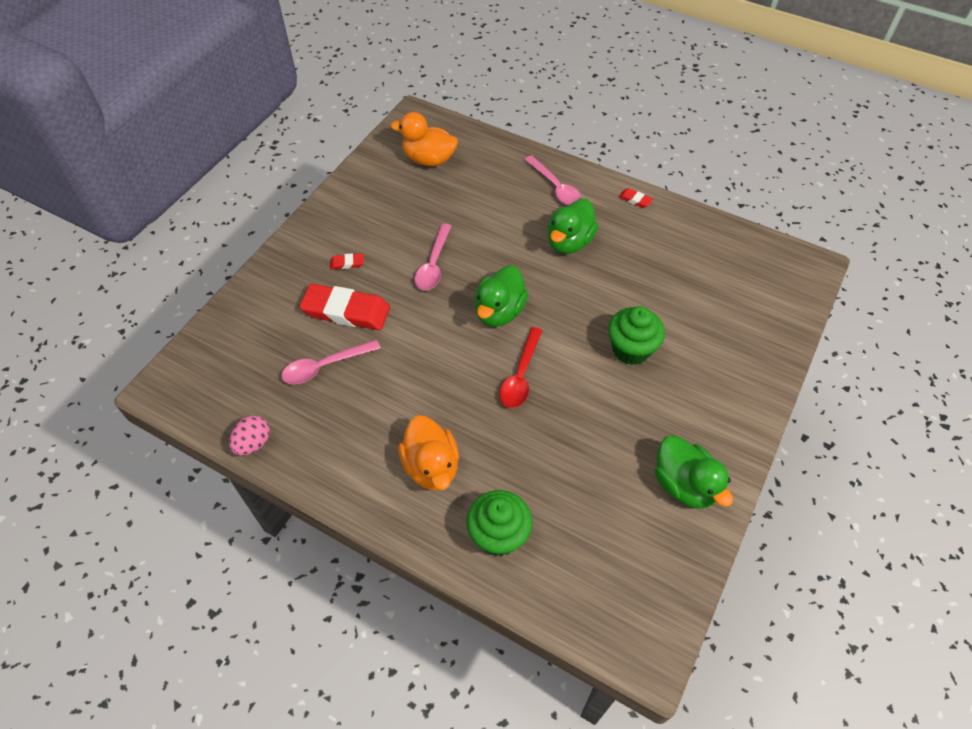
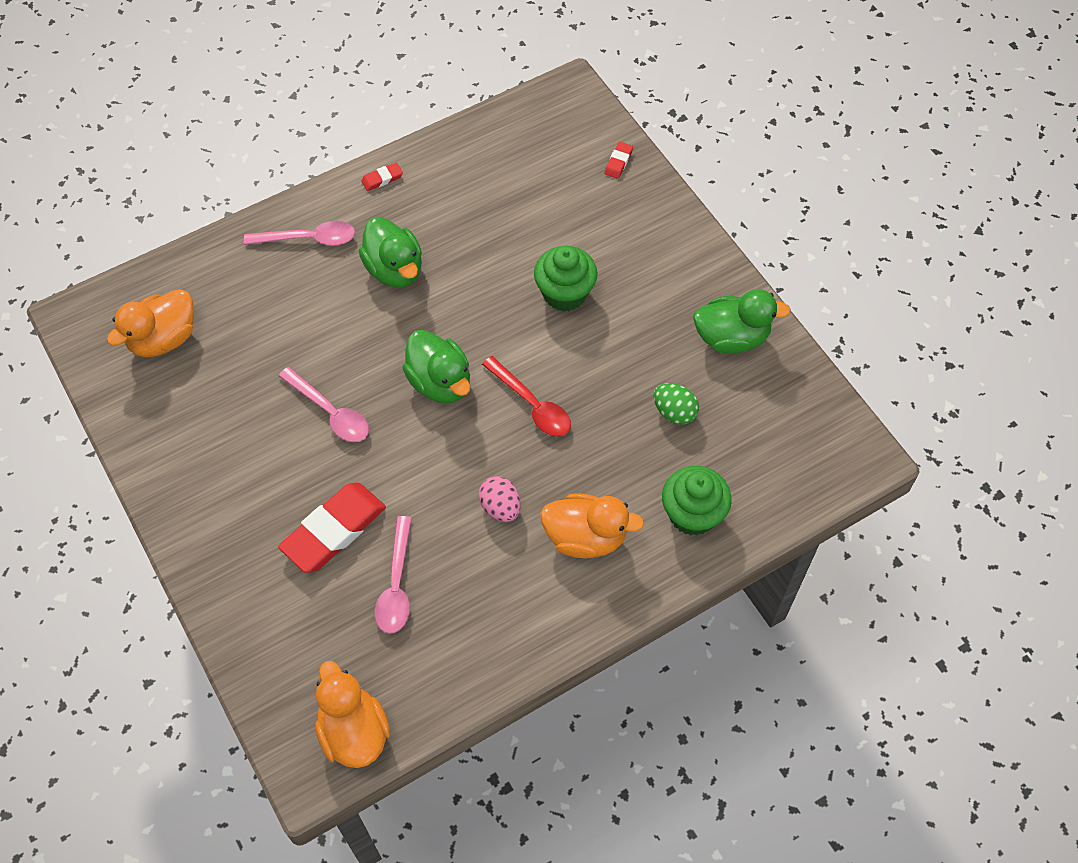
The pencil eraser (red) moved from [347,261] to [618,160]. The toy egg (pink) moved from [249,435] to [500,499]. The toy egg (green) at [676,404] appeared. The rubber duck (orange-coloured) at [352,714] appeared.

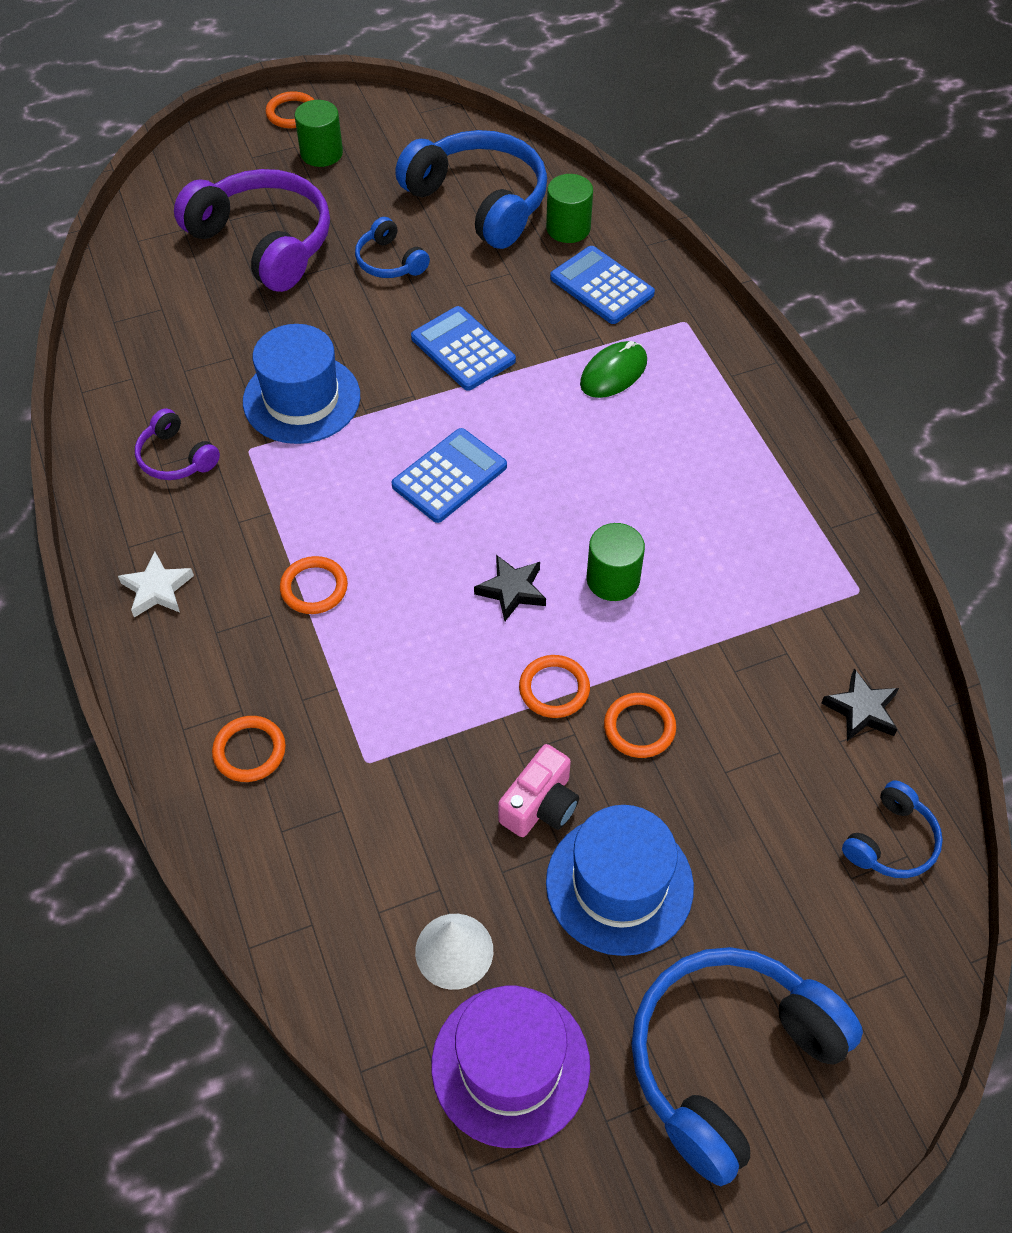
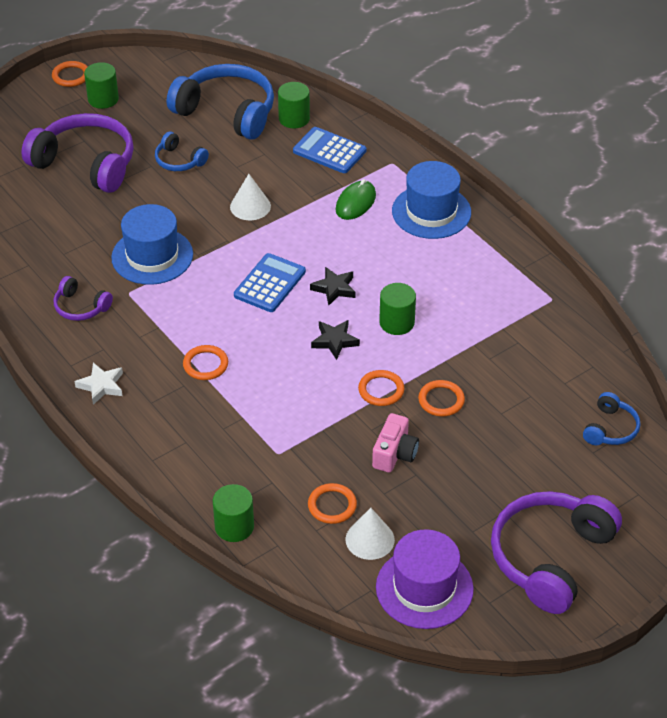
The adding machine (cobalt) at [463,348] was replaced by the solid cone (pure white) at [250,197]. The star shape (black) moved from [860,704] to [333,286]. The ring (orange-coloured) moved from [249,749] to [332,503]. The top hat (cobalt) moved from [620,880] to [431,200]. The over-ear headphones (cobalt) at [747,1066] became the over-ear headphones (purple) at [556,552]. The cylinder (green) at [233,513] appeared.

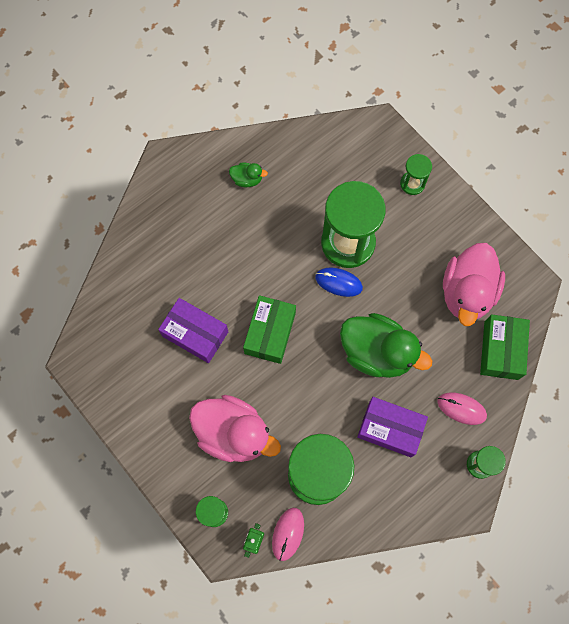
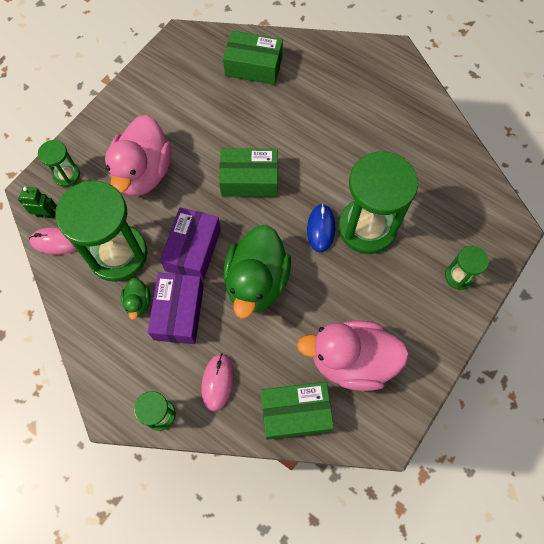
The rubber duck (green) moved from [248,175] to [136,299]. The package (purple) moved from [193,330] to [190,244]. The package (green) at [253,58] appeared.

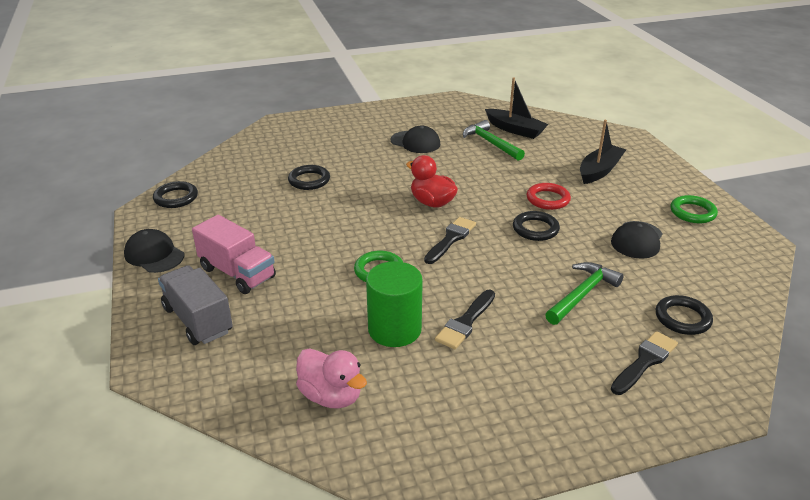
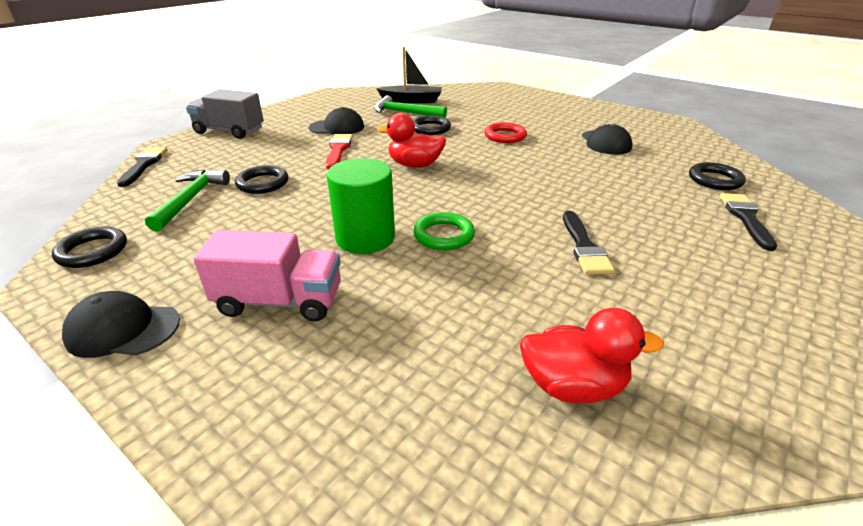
The sailboat (black) at [603,152] disappeared. The ring (green) at [694,209] disappeared. The ring (black) moved from [536,226] to [432,125]. The paint brush (black) moved from [450,240] to [142,167]. The cylinder (green) moved from [394,304] to [361,206]. The carpenter's hammer (green) moved from [584,293] to [187,200]. The lorry (grey) moved from [195,305] to [225,114]. The rubber duck (pink) at [331,378] became the rubber duck (red) at [592,355]. The paint brush (red) at [339,151] appeared.

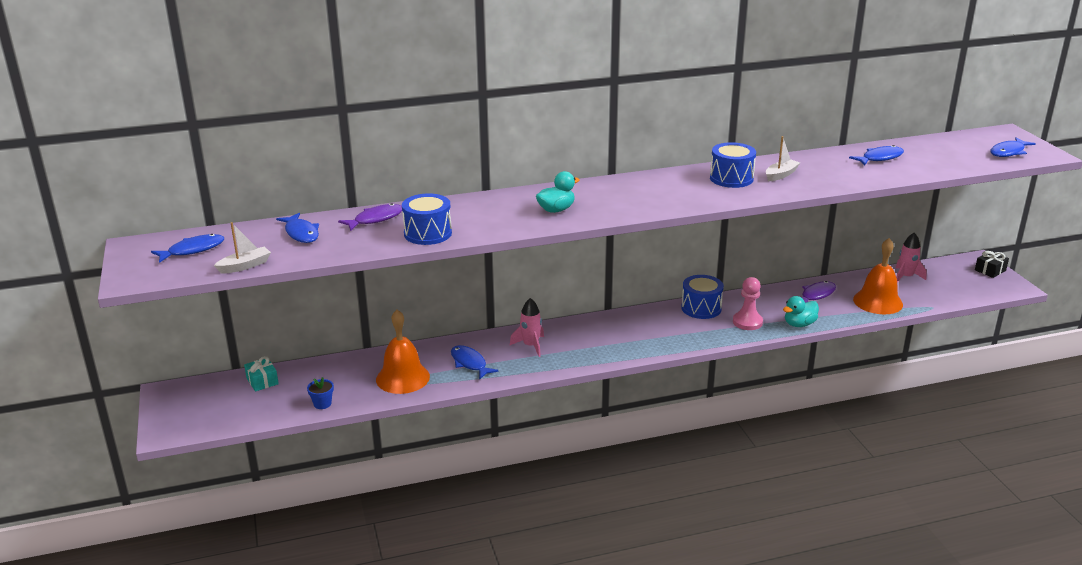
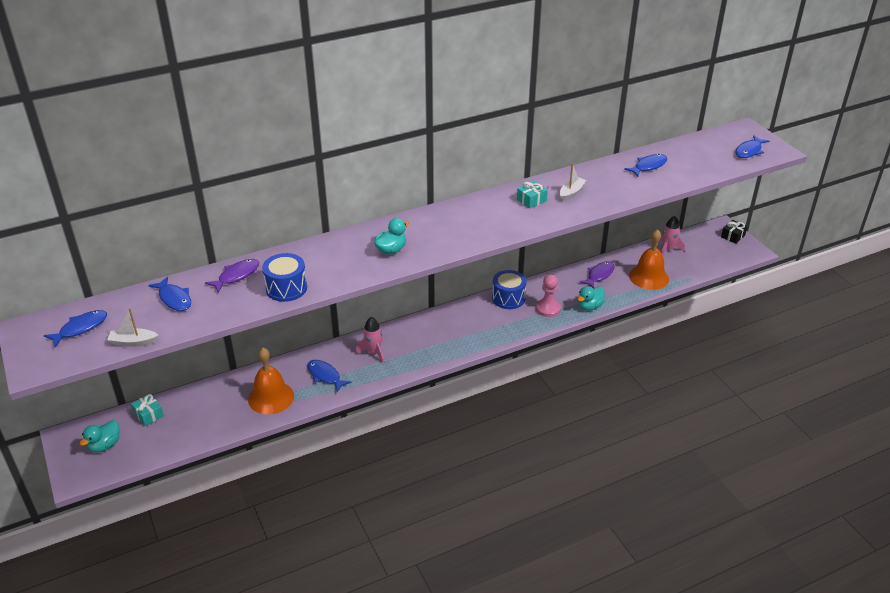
The drum (cobalt) at [733,165] was replaced by the wrapped gift (turquoise) at [532,195]. The sailboat (pure white) at [242,248] turned 135 degrees counterclockwise. The potted plant (cobalt) at [320,393] disappeared. The rubber duck (turquoise) at [99,436] appeared.

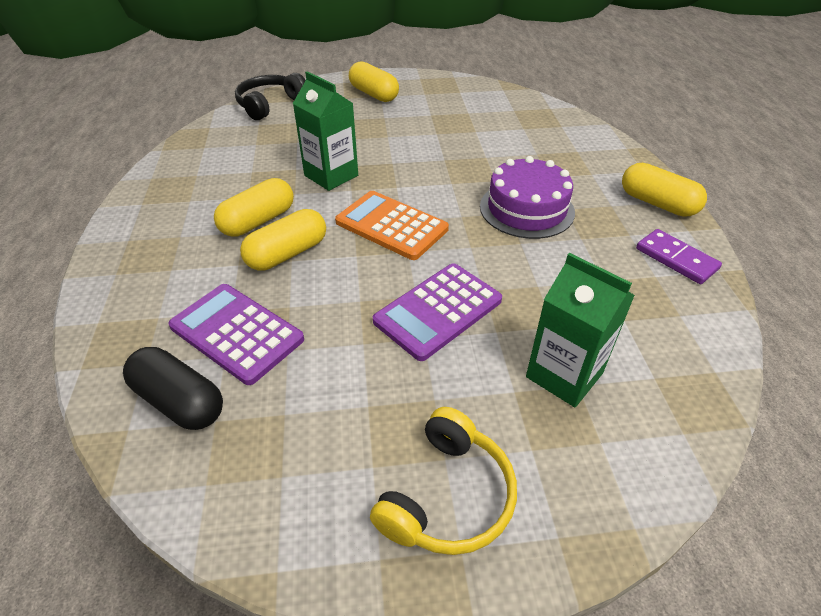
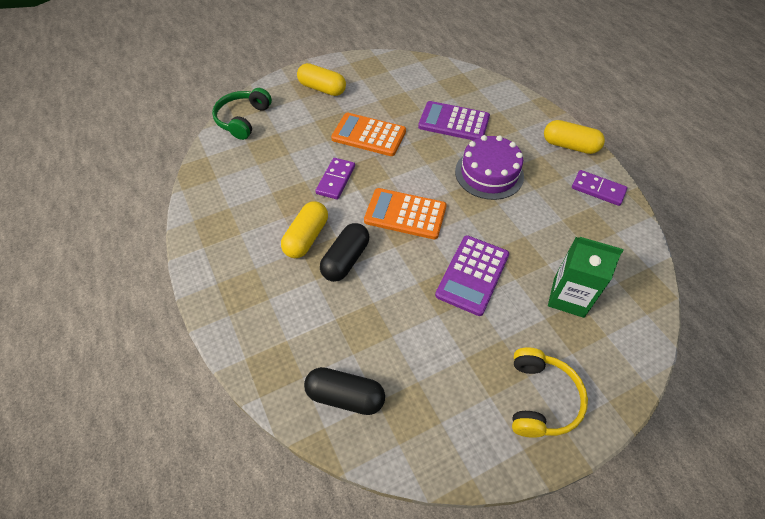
The milk carton (green) at [325,131] was replaced by the domino piece (purple) at [335,179]. The over-ear headphones (black) at [270,96] became the over-ear headphones (green) at [242,114]. The pill (bright yellow) at [283,240] became the pill (black) at [344,252]. The adding machine (purple) moved from [236,334] to [454,120]. The adding machine (orange-coloured) at [368,134] appeared.

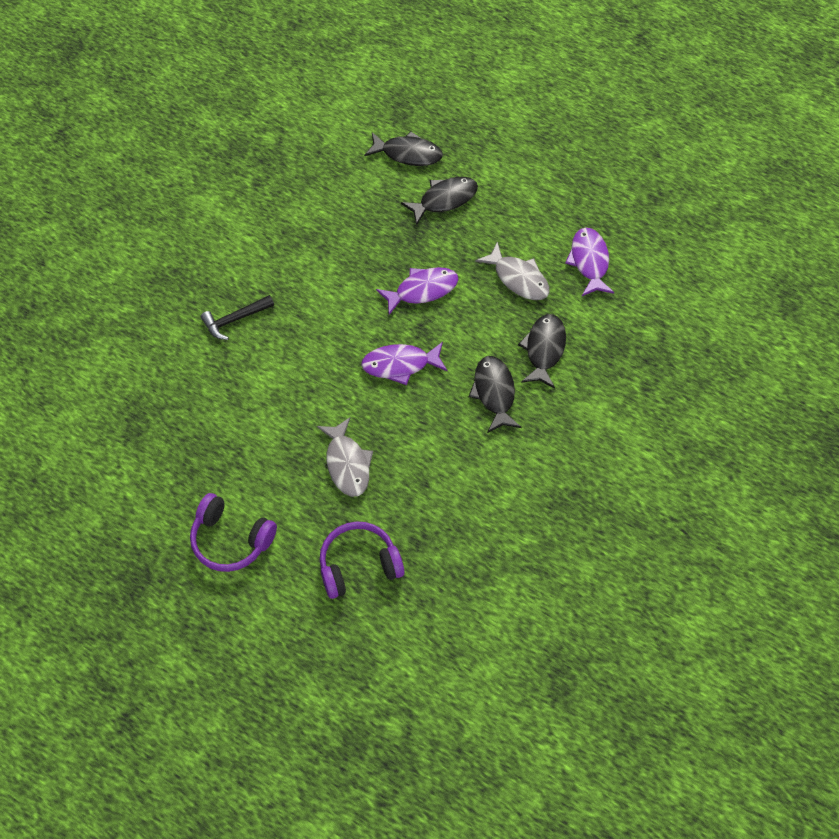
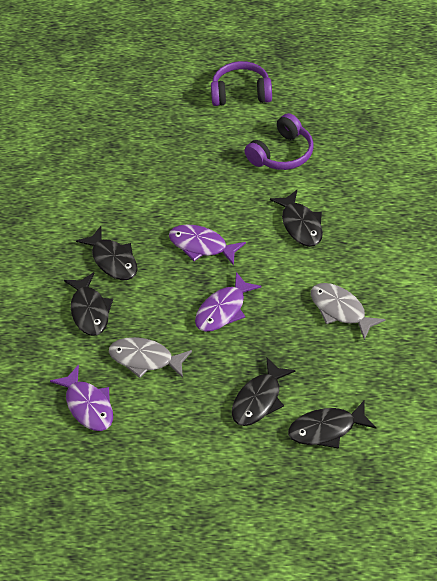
The carpenter's hammer (black) at [237,317] disappeared. The fish (purple) at [404,363] turned 120 degrees counterclockwise. The fish (grey) moved from [345,457] to [348,311]. The over-ear headphones (purple) moved from [362,560] to [279,141]. The fish (black) at [296,218] appeared.

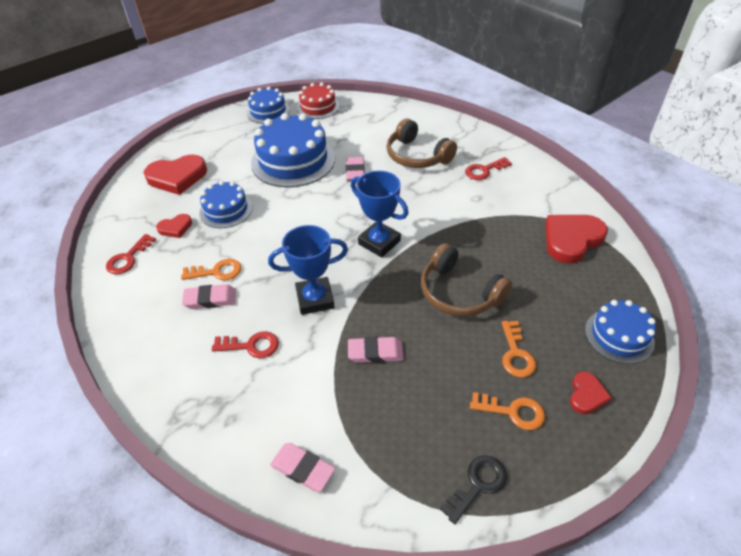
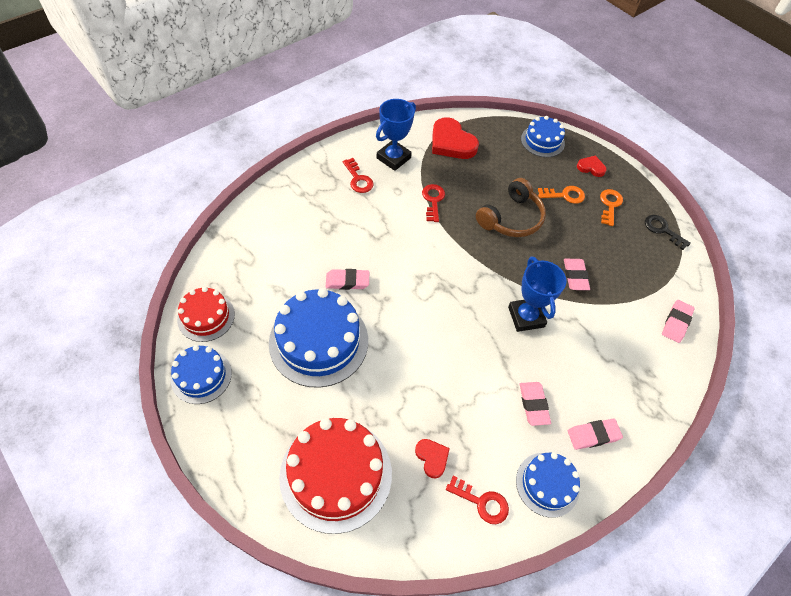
The over-ear headphones (russet) at [422,143] disappeared. The heart (red) at [175,175] was replaced by the cake (red) at [335,476]. The trophy (cobalt) moved from [379,214] to [396,135]. The cake (cobalt) moved from [226,204] to [548,485]. The key (orange-coloured) at [211,269] disappeared. The key (red) moved from [245,344] to [433,203]. The pencil eraser (pink) at [595,434] appeared.

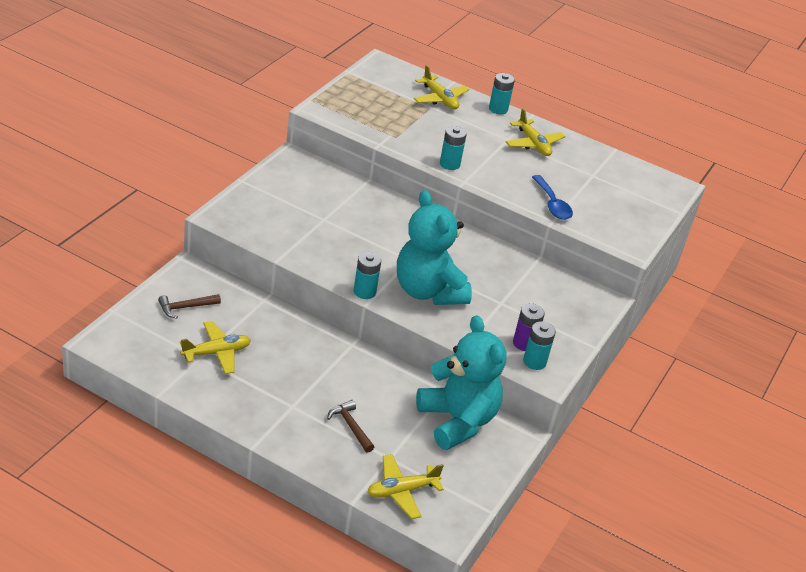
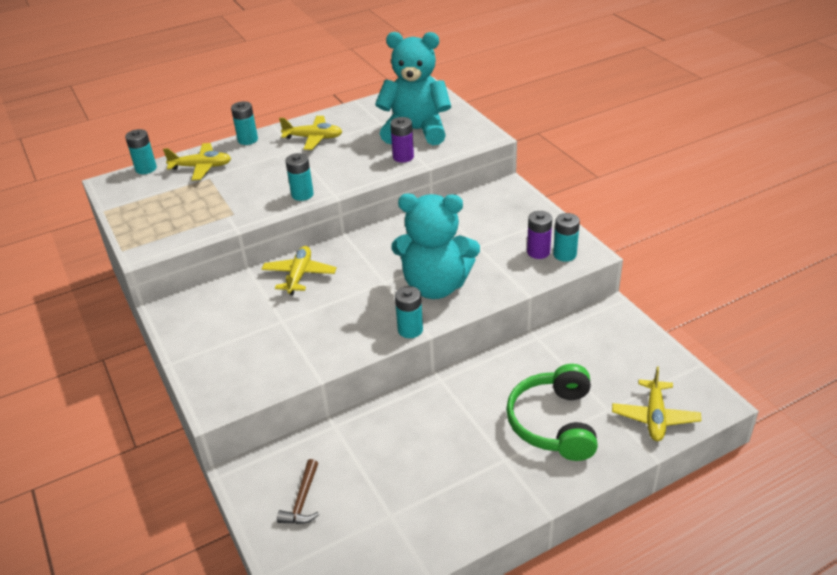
The teaspoon (cobalt) at [552,197] was replaced by the AA battery (purple) at [402,140]. The teddy bear (turquoise) moved from [461,382] to [413,88]. The toy plane (bright yellow) moved from [215,347] to [299,270]. The carpenter's hammer (russet) at [350,426] was replaced by the over-ear headphones (green) at [552,412]. The AA battery (turquoise) at [141,151] appeared.

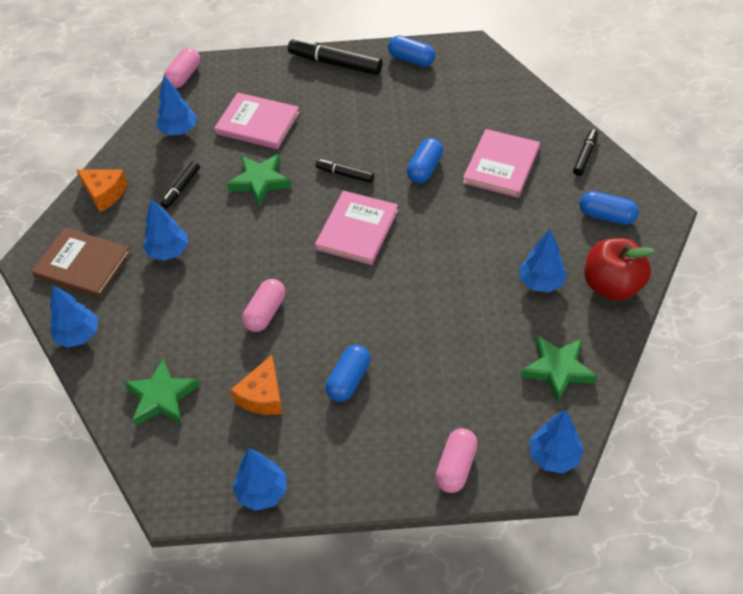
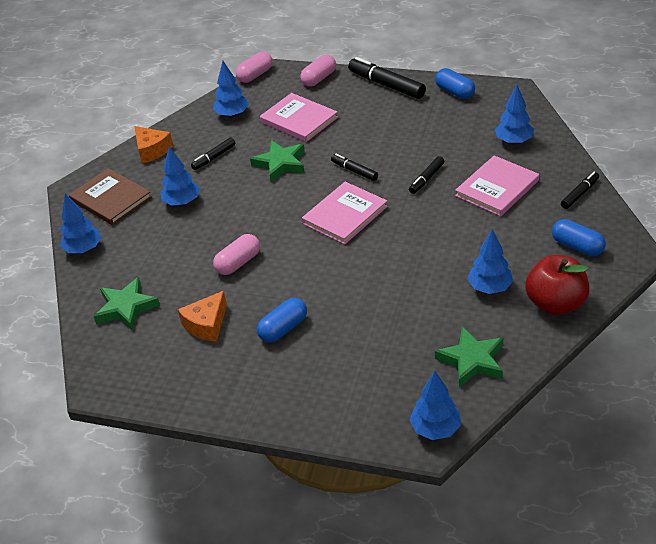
The pill (cobalt) at [425,160] was replaced by the felt pen (black) at [427,175]. The pill (pink) moved from [456,460] to [318,70]. The toy tree (cobalt) moved from [259,479] to [514,114].

